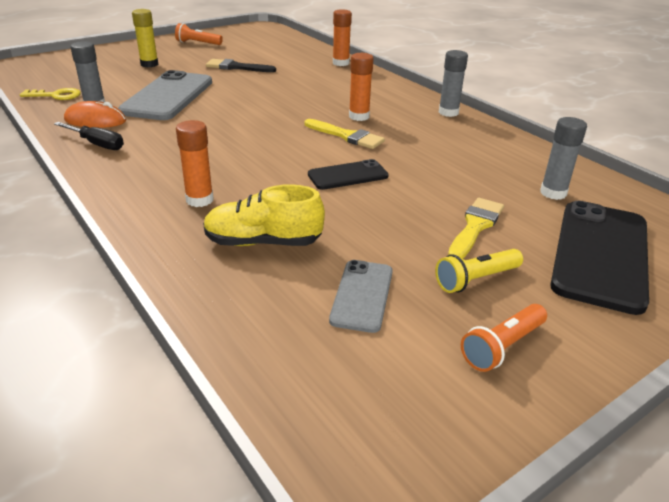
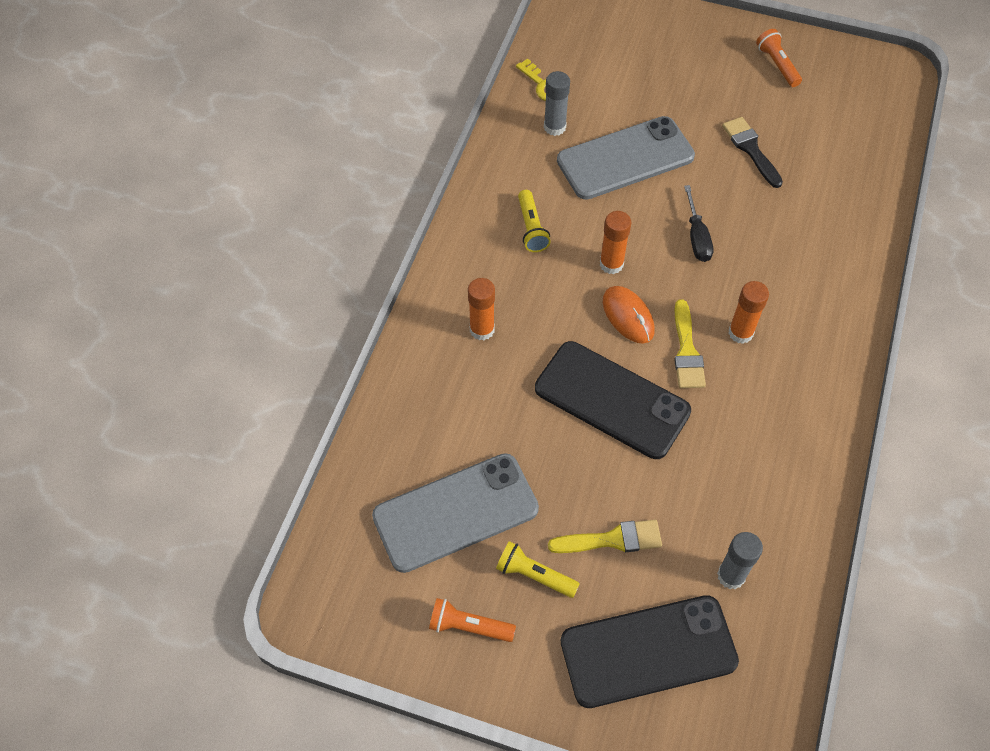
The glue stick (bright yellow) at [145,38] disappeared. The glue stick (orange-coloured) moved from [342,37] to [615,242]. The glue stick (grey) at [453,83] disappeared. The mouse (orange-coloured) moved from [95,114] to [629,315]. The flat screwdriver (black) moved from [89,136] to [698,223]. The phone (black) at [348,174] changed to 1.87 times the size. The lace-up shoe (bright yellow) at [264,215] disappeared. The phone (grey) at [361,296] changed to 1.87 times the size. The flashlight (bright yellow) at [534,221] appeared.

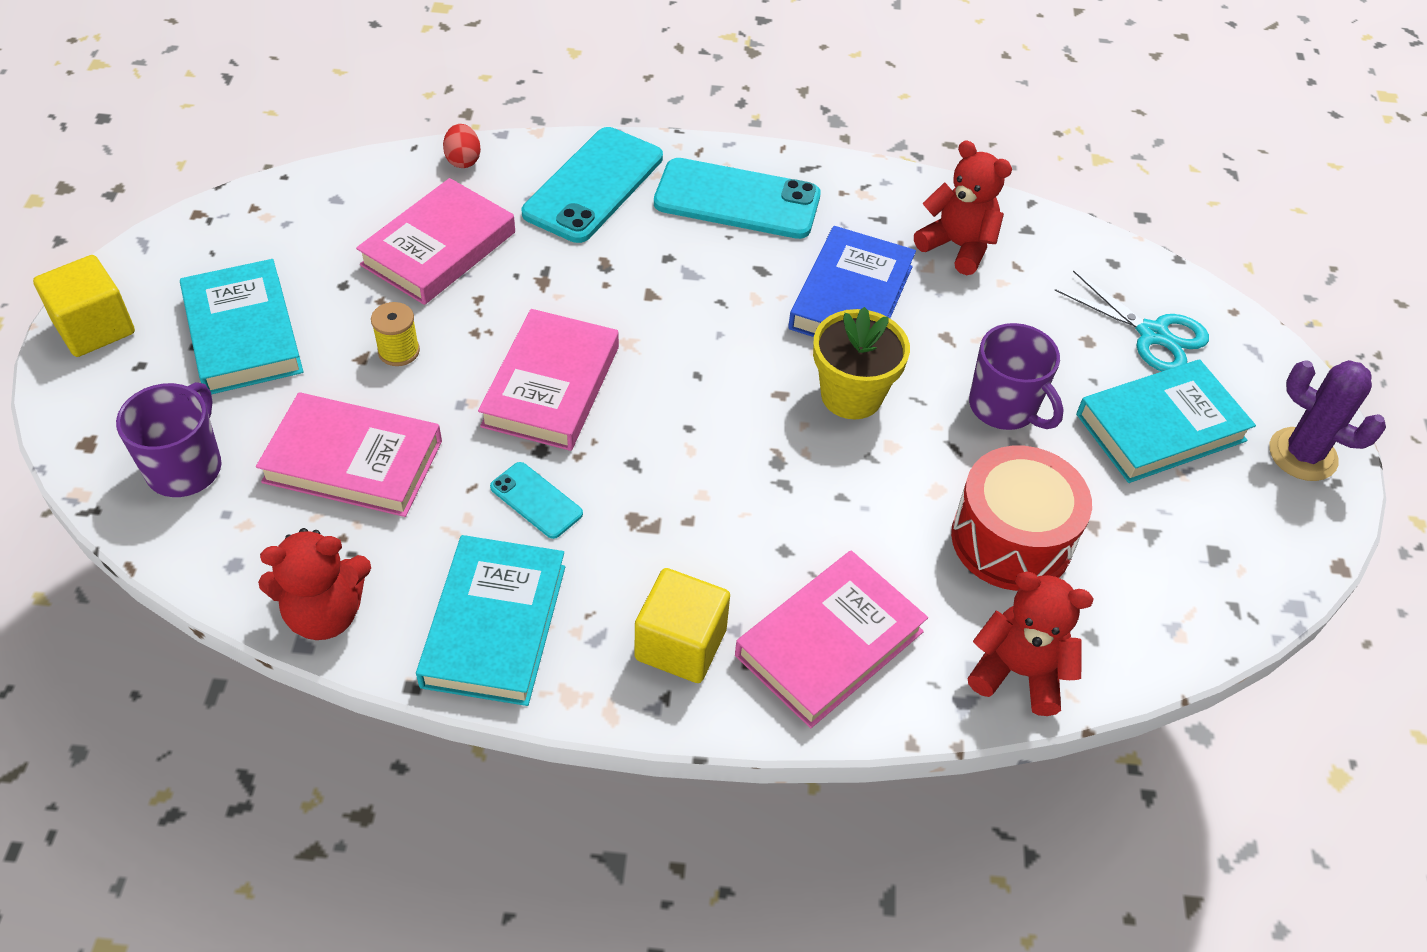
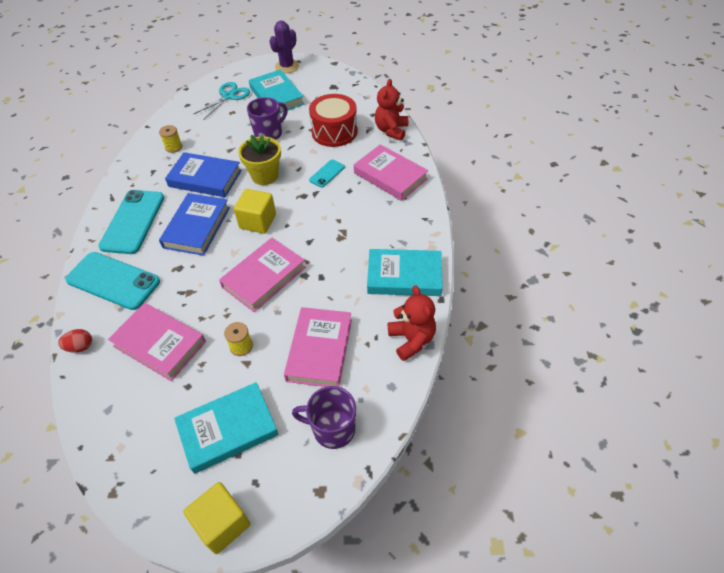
The teddy bear (red) at [963,208] was replaced by the reel of thread (bright yellow) at [170,139]. The hardcover (pink) at [548,380] turned 60 degrees counterclockwise. The phone (turquoise) moved from [536,500] to [327,173]. The cube (bright yellow) moved from [682,625] to [255,211]. The hardcover (cobalt) at [194,224] appeared.

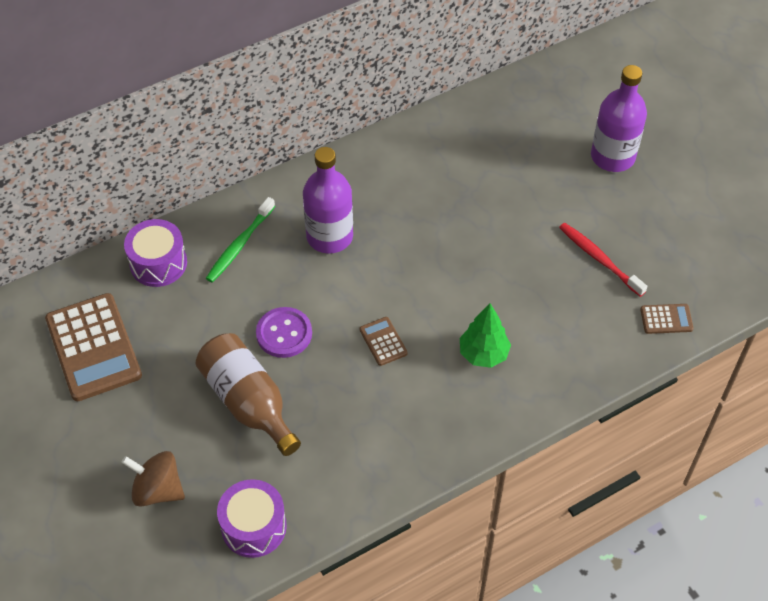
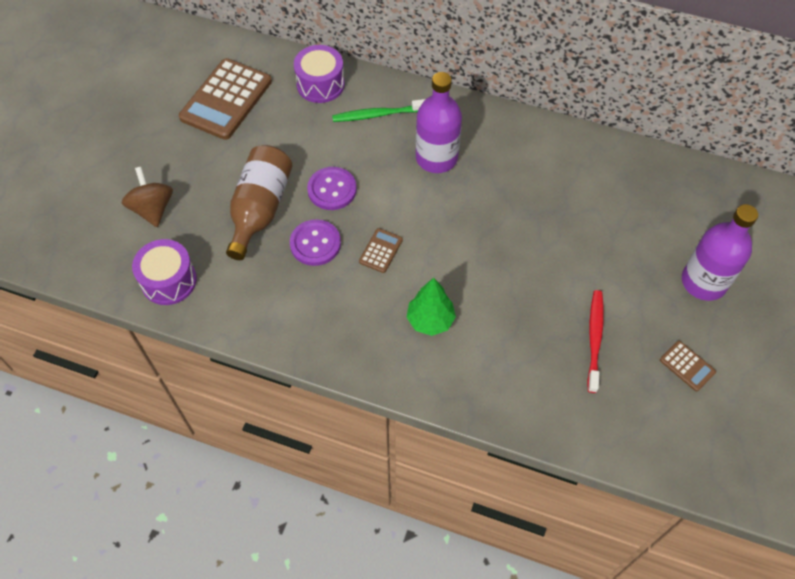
The adding machine (russet) moved from [667,319] to [688,366]. The sewing button (purple) at [315,242] appeared.

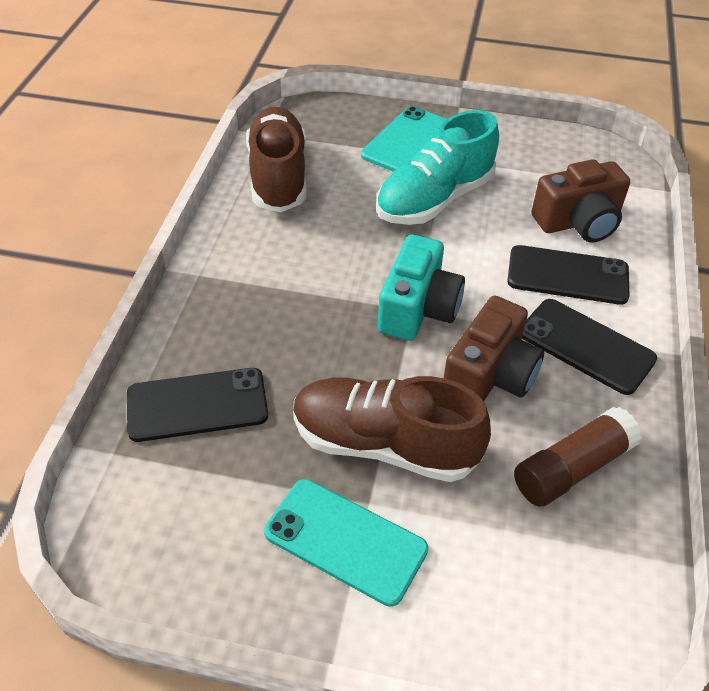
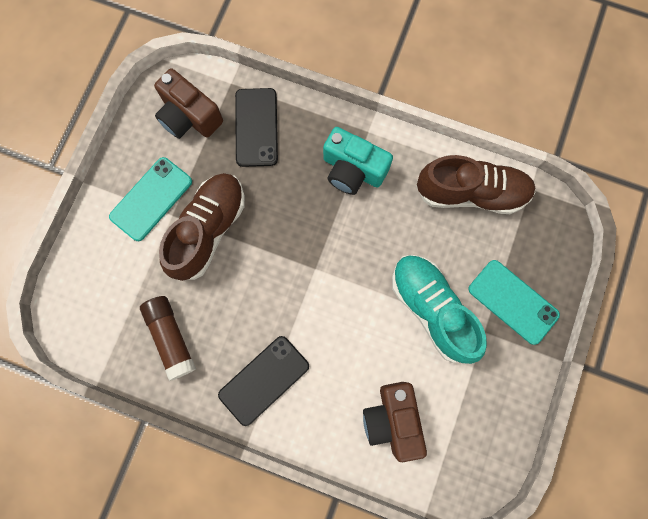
The compact camera (turquoise) moved from [421,287] to [358,161]. The phone (black) at [568,275] disappeared. The compact camera (russet) moved from [494,349] to [188,103].

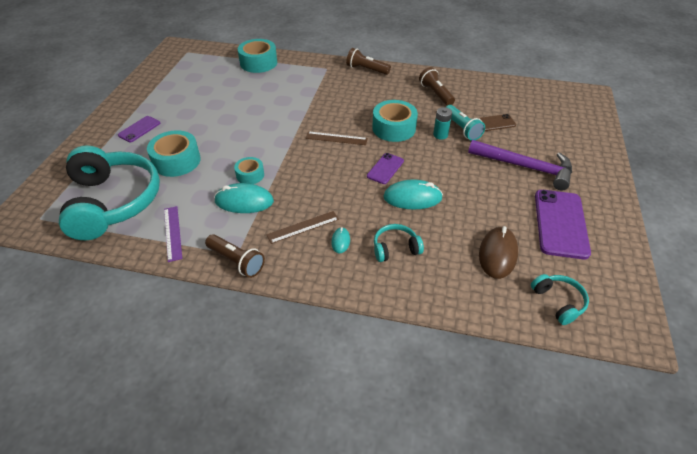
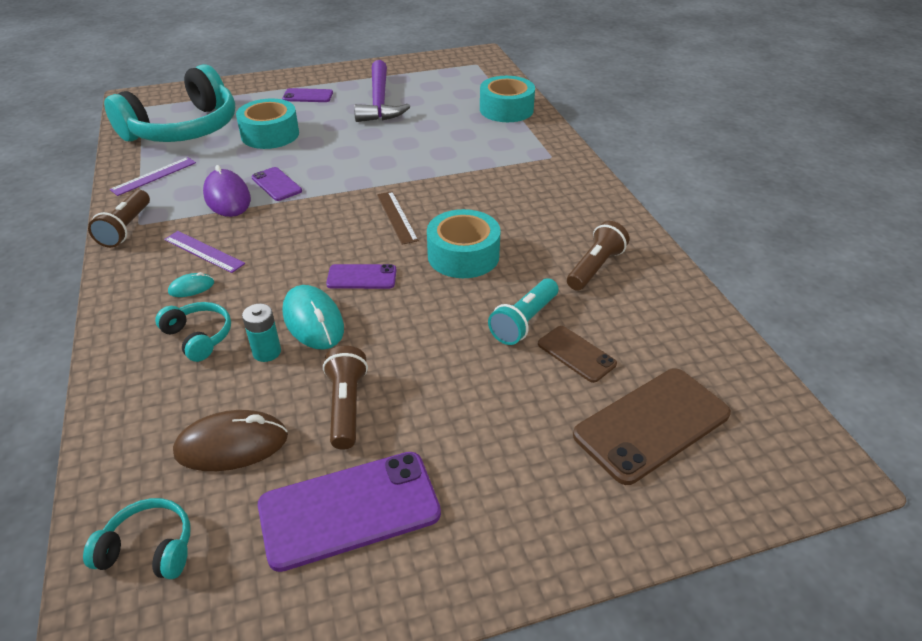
The flashlight (russet) moved from [368,61] to [345,398]. The AA battery (turquoise) moved from [442,123] to [261,333]. The carpenter's hammer (purple) moved from [520,165] to [382,91]. The sticky tape (turquoise) at [249,170] was replaced by the phone (purple) at [277,184]. The mouse (turquoise) at [244,198] became the mouse (purple) at [227,191]. The ruler (russet) at [302,227] became the ruler (purple) at [204,252]. The over-ear headphones (turquoise) at [560,299] turned 120 degrees counterclockwise. The phone (russet) at [652,427] appeared.

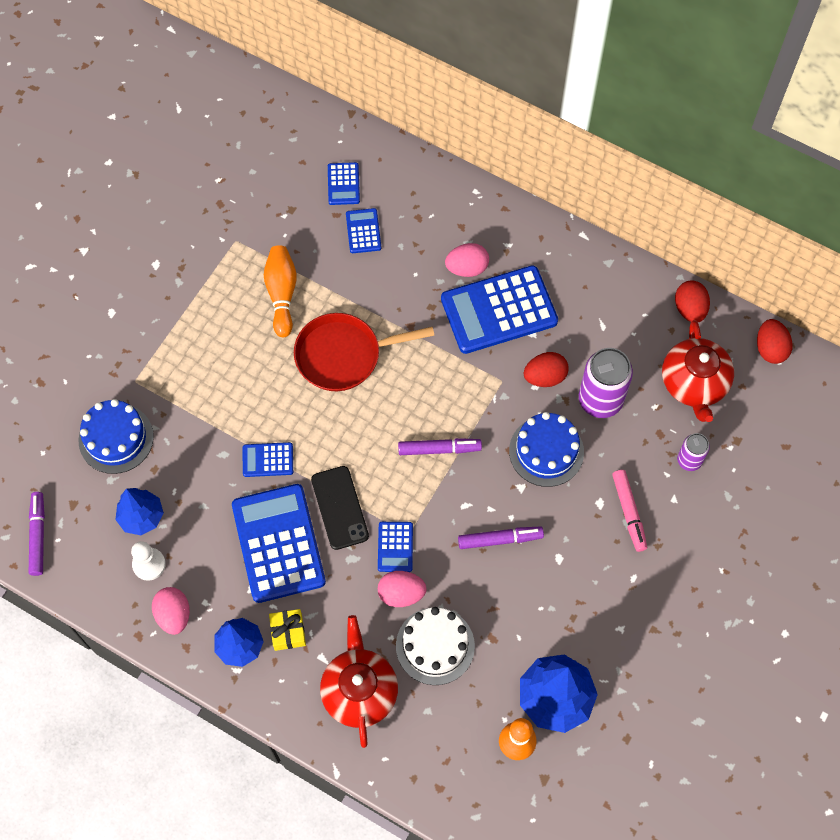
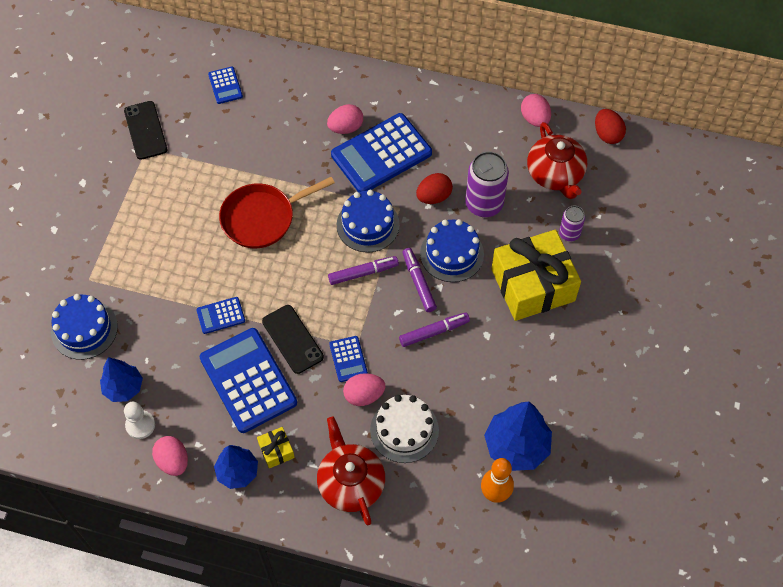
The adding machine (cobalt) at [363,230] disappeared. The skittle (orange-coloured) at [280,291] disappeared. The toy egg (red) at [692,301] became the toy egg (pink) at [536,110]. The felt pen (pink) at [629,511] was replaced by the wrapped gift (bright yellow) at [536,275]. The felt pen (purple) moved from [37,534] to [419,280]. The phone (black) at [145,130] appeared. The cake (cobalt) at [368,221] appeared.

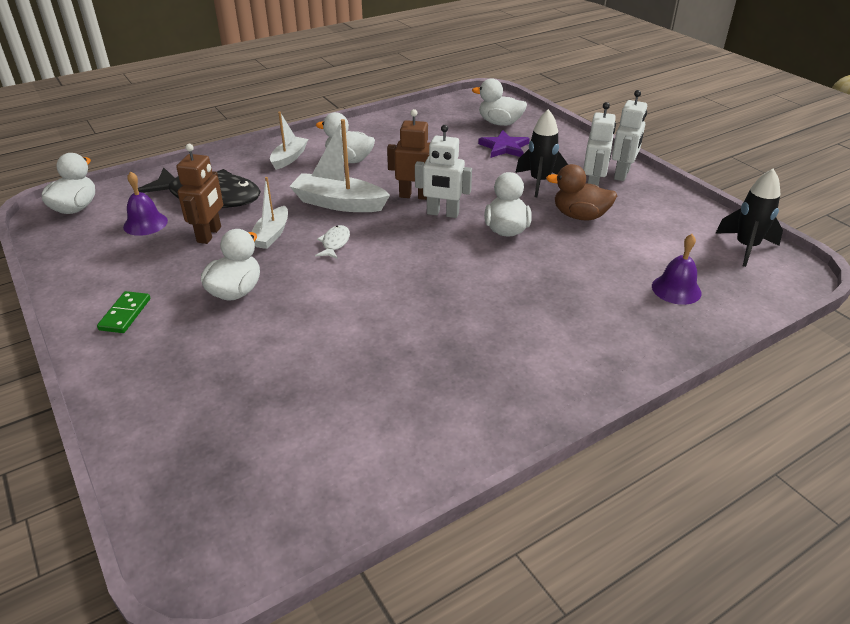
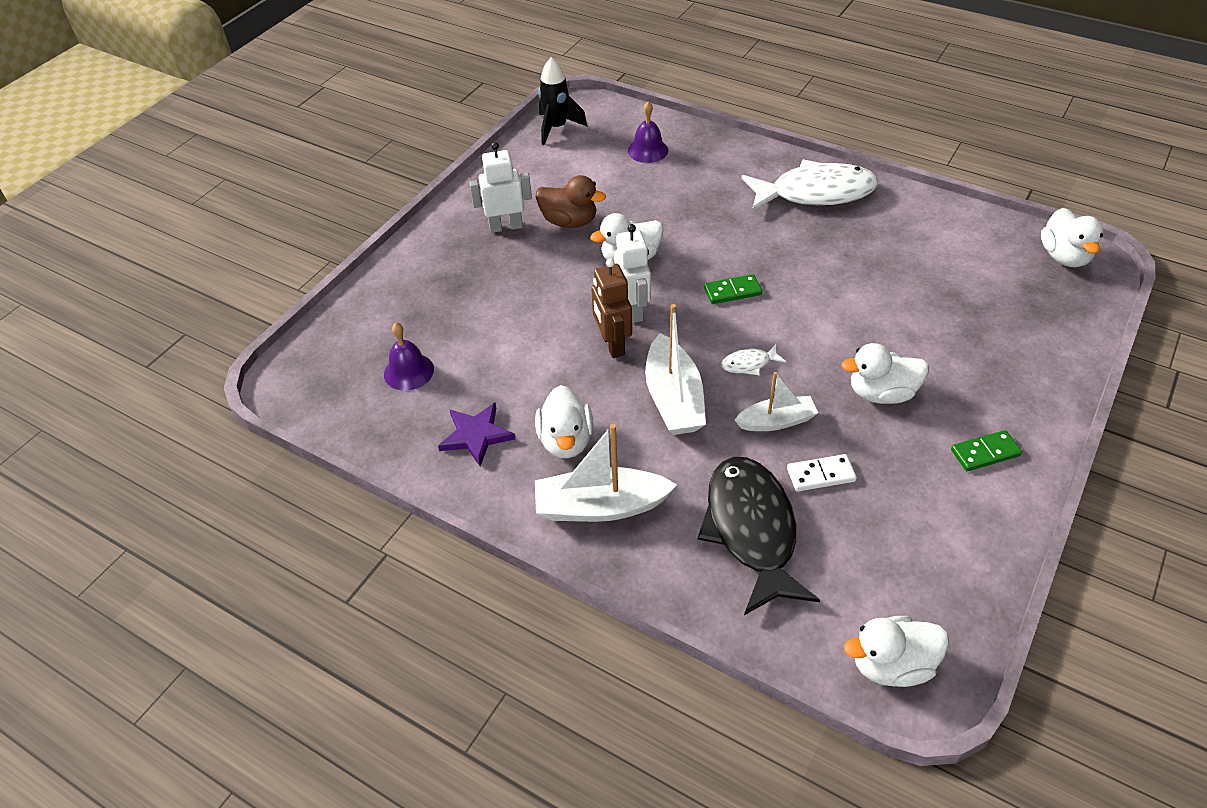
The rubber duck (pure white) moved from [499,102] to [1072,237]. The toy robot (pure white) at [629,135] disappeared. The rocket (black) at [541,153] disappeared. The sailboat (pure white) at [289,141] changed to 1.59 times the size. The star shape (purple) moved from [504,144] to [476,434]. The toy robot (russet) at [199,194] was replaced by the domino piece (pure white) at [822,473]. The rubber duck (russet) at [581,192] turned 60 degrees counterclockwise. The school bell (purple) moved from [145,203] to [409,357]. The fish (pure white) at [810,185] appeared. The domino piece (green) at [733,289] appeared.

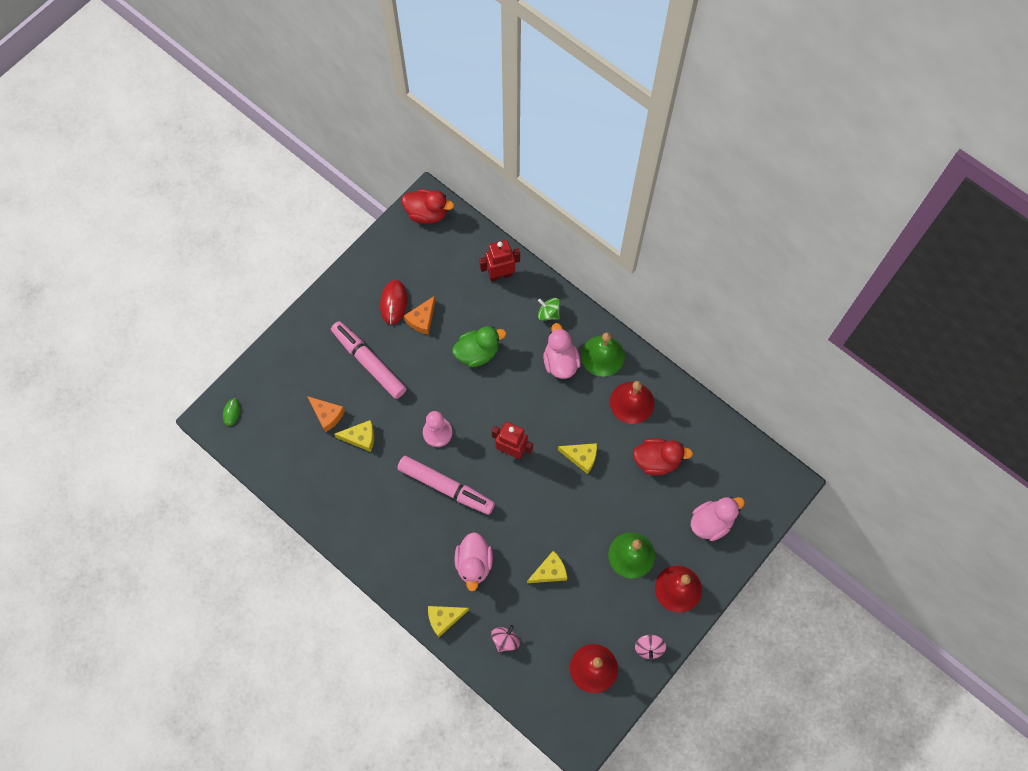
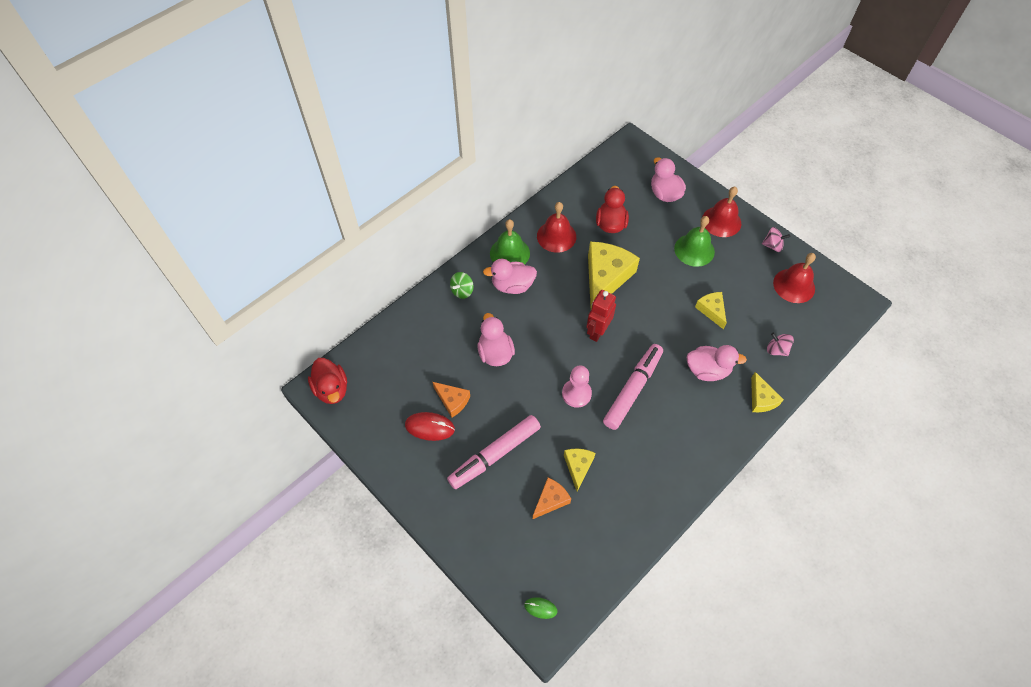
The rubber duck (red) at [428,206] turned 135 degrees clockwise. The toy robot (red) at [499,261] disappeared. The rubber duck (green) at [479,346] became the rubber duck (pink) at [496,339]. The piece of cheese (bright yellow) at [577,458] changed to 1.93 times the size.

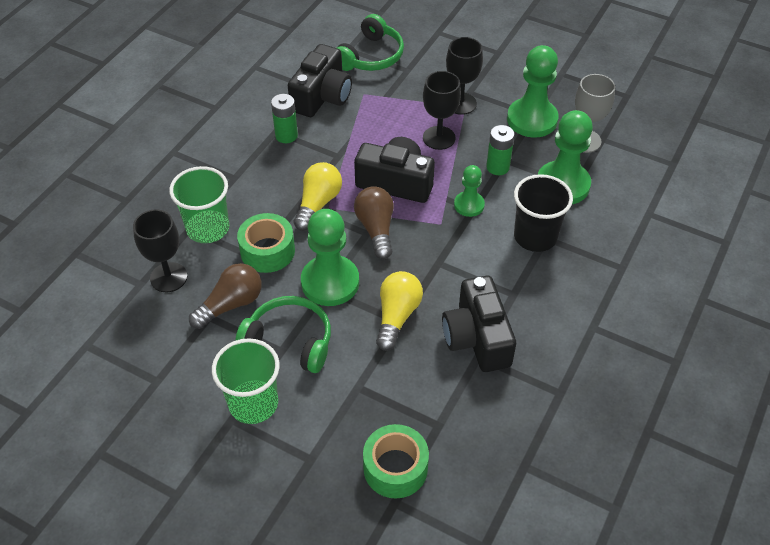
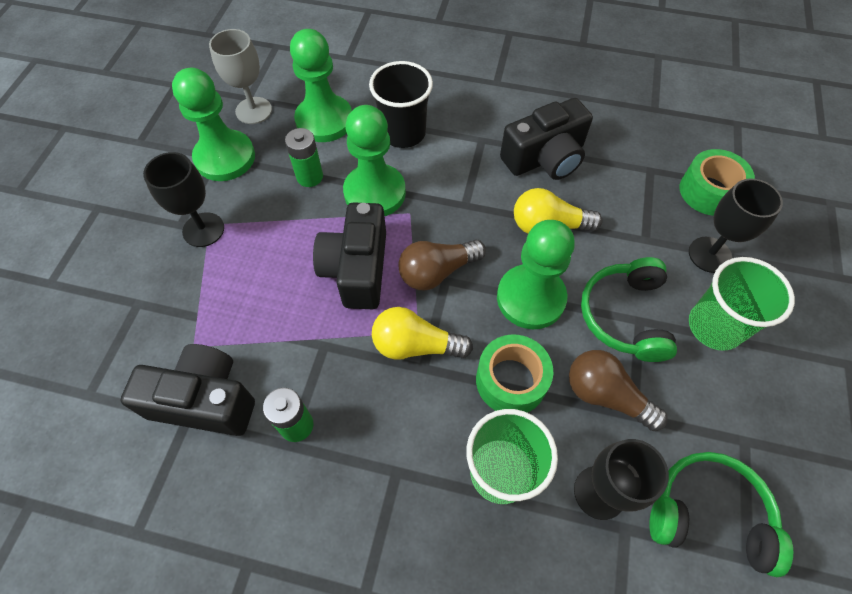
The over-ear headphones (green) moved from [370,42] to [721,514]. The goblet (black) moved from [442,110] to [736,225]. The game pawn (green) at [469,191] changed to 1.80 times the size.

